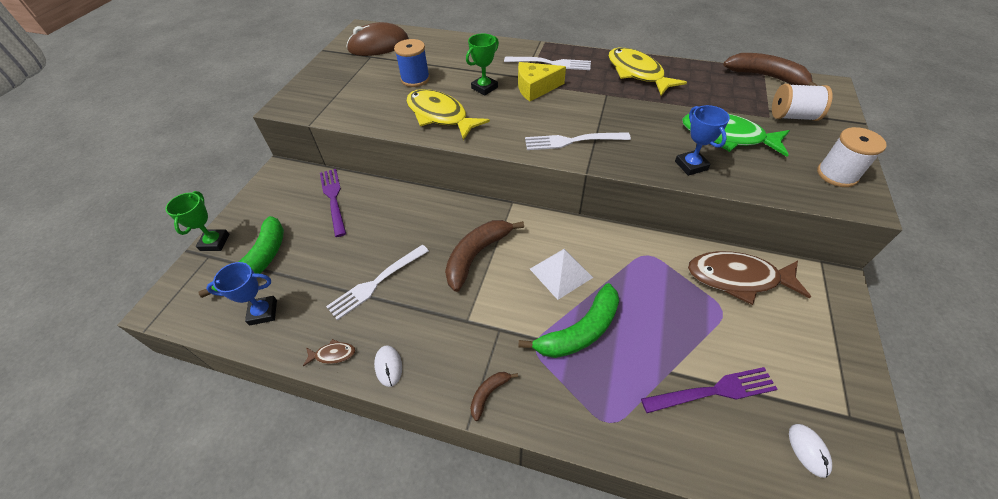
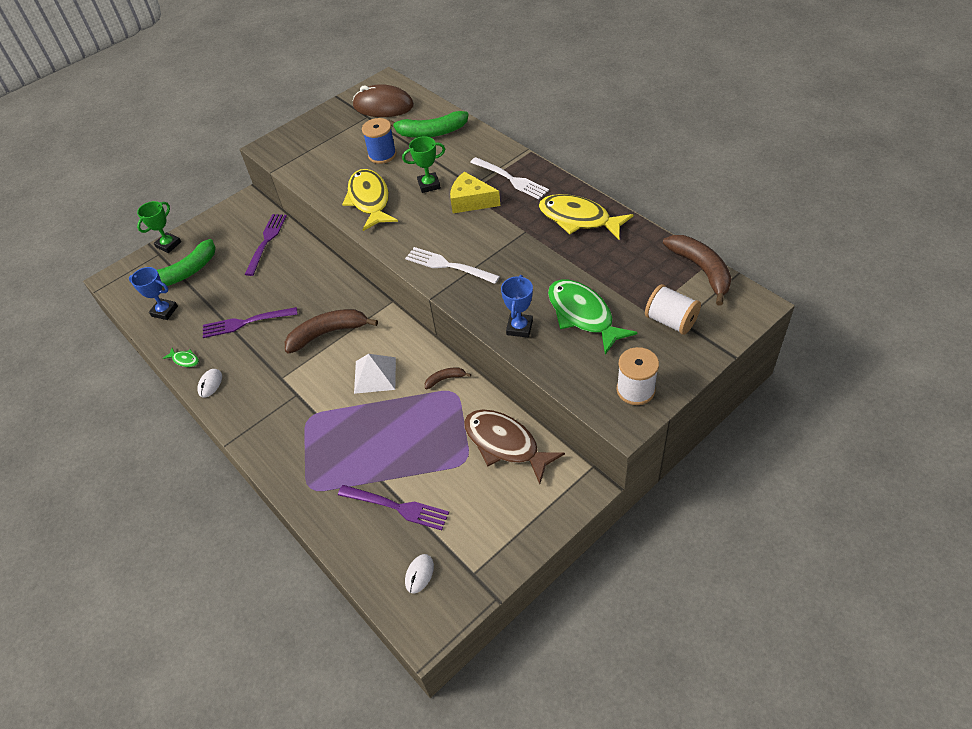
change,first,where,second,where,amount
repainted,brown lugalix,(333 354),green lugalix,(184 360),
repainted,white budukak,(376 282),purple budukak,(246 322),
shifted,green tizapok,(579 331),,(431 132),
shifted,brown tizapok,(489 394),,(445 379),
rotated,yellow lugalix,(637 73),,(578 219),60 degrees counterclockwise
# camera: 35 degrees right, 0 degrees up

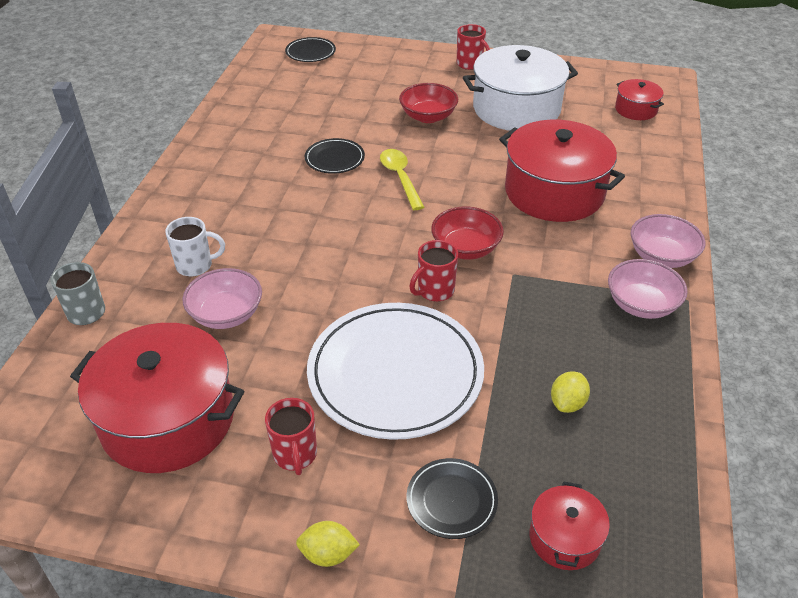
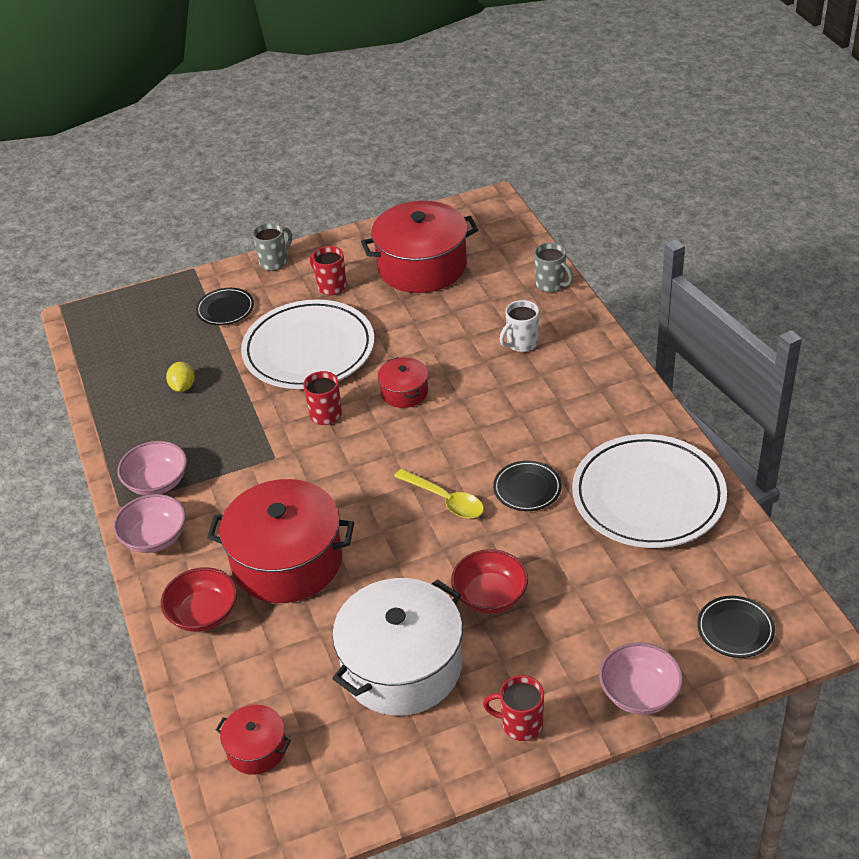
change,first,where,second,where,amount
shifted,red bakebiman,(465 248),,(203 614),
swapped,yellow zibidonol,(328 554),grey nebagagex,(274 262),
shifted,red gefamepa,(565 538),,(404 392),
new,,,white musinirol,(648 496),
shifted,pink bakebiman,(226 314),,(639 693),
# camera: 150 degrees right, 0 degrees up

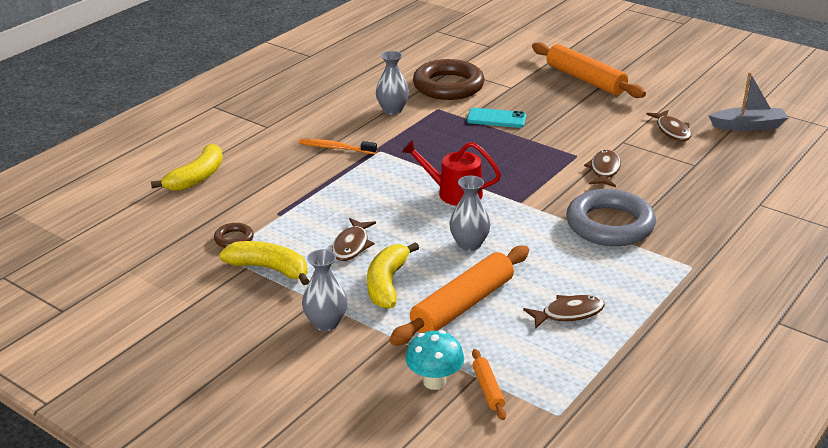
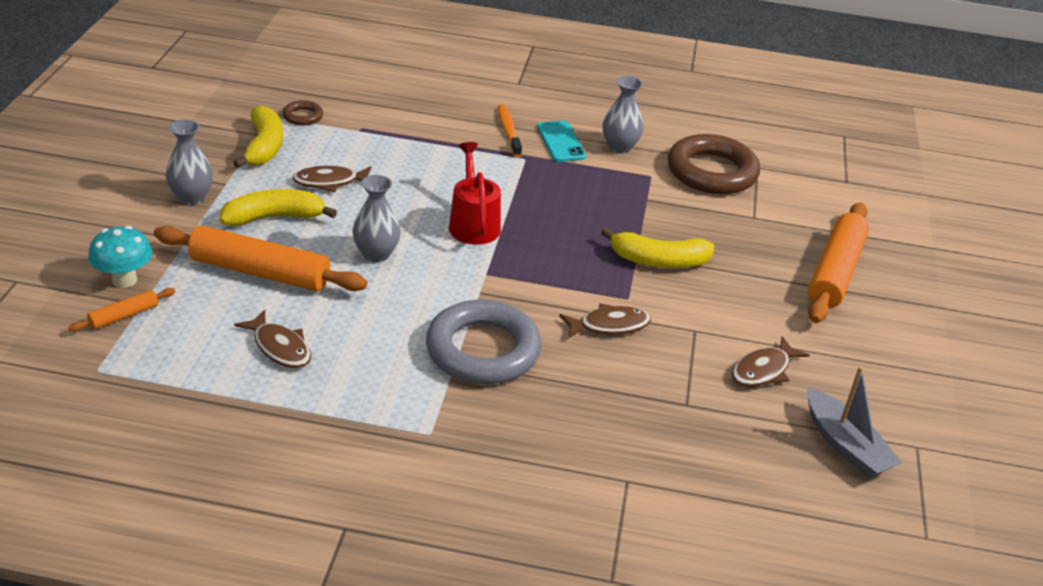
change,first,where,second,where,amount
shifted,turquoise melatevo,(496 118),,(561 142),
shifted,yellow tizapok,(197 178),,(659 261),
# camera: 60 degrees right, 5 degrees up

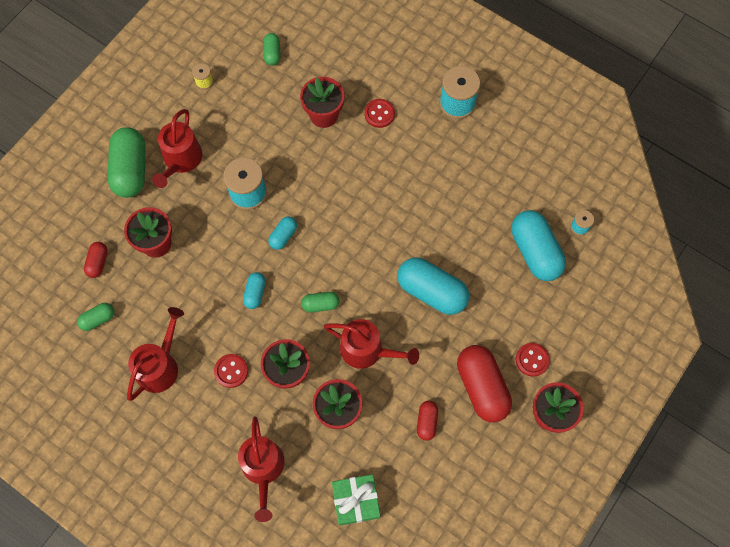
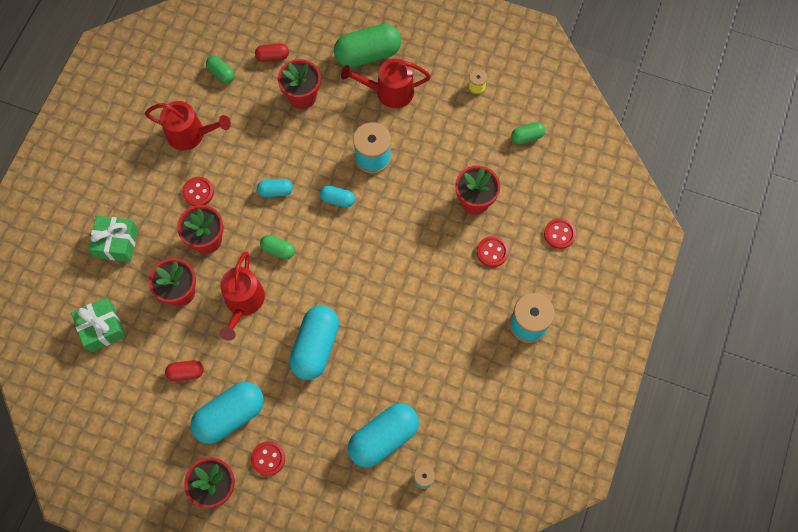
change,first,where,second,where,amount
swapped,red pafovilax,(263 468),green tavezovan,(116 243),
repainted,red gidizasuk,(481 387),turquoise gidizasuk,(230 416),
rotated,green gidizasuk,(320 304),,(278 250),45 degrees counterclockwise
new,,,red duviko,(559 234),
# camera: 75 degrees right, 0 degrees up

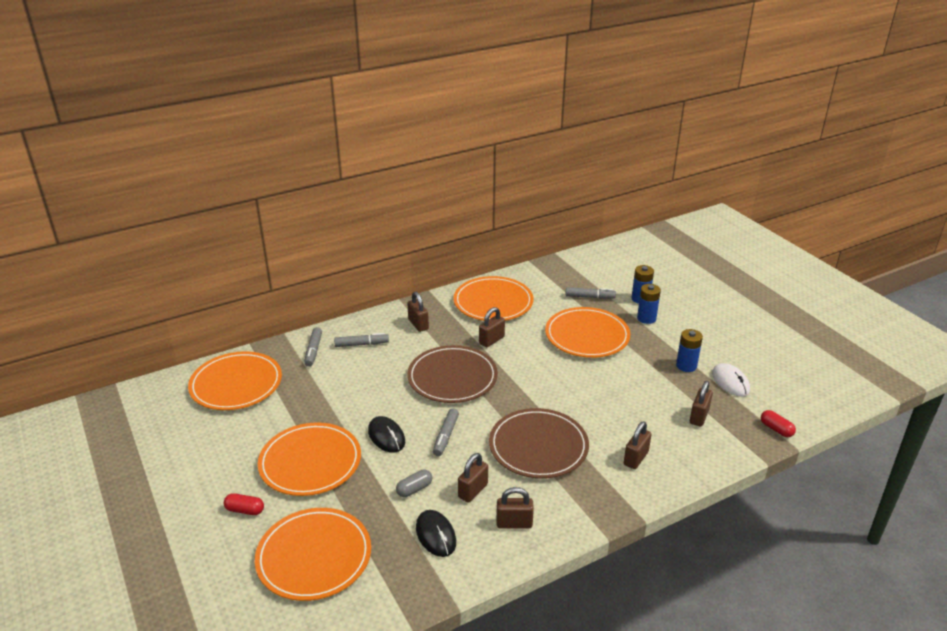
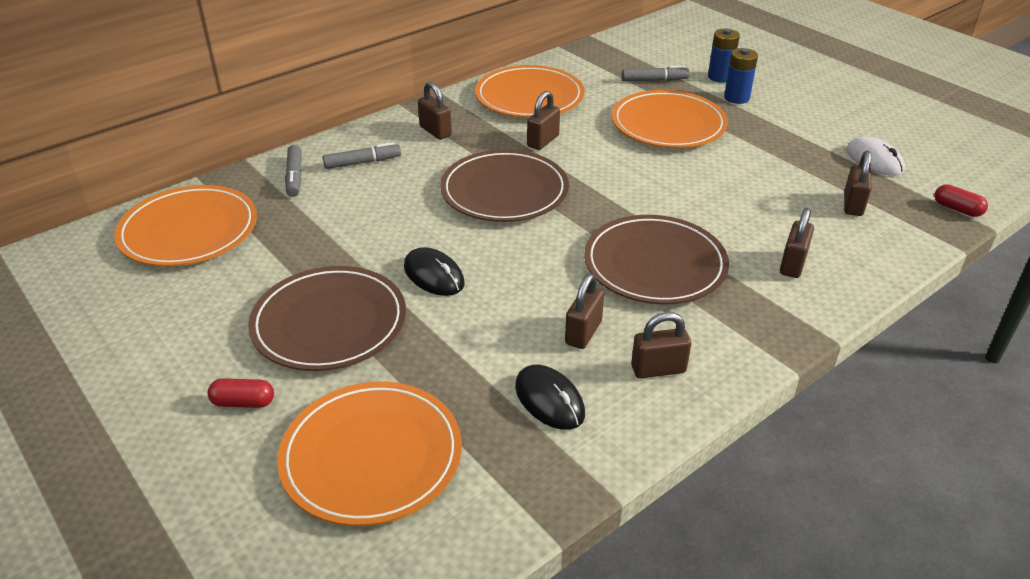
change,first,where,second,where,amount
repainted,orange musinirol,(310 462),brown musinirol,(329 323),
gone,grey gidizasuk,(414 489),,,
gone,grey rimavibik,(445 436),,,
gone,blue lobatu,(686 366),,,
# camera: 10 degrees left, 5 degrees up

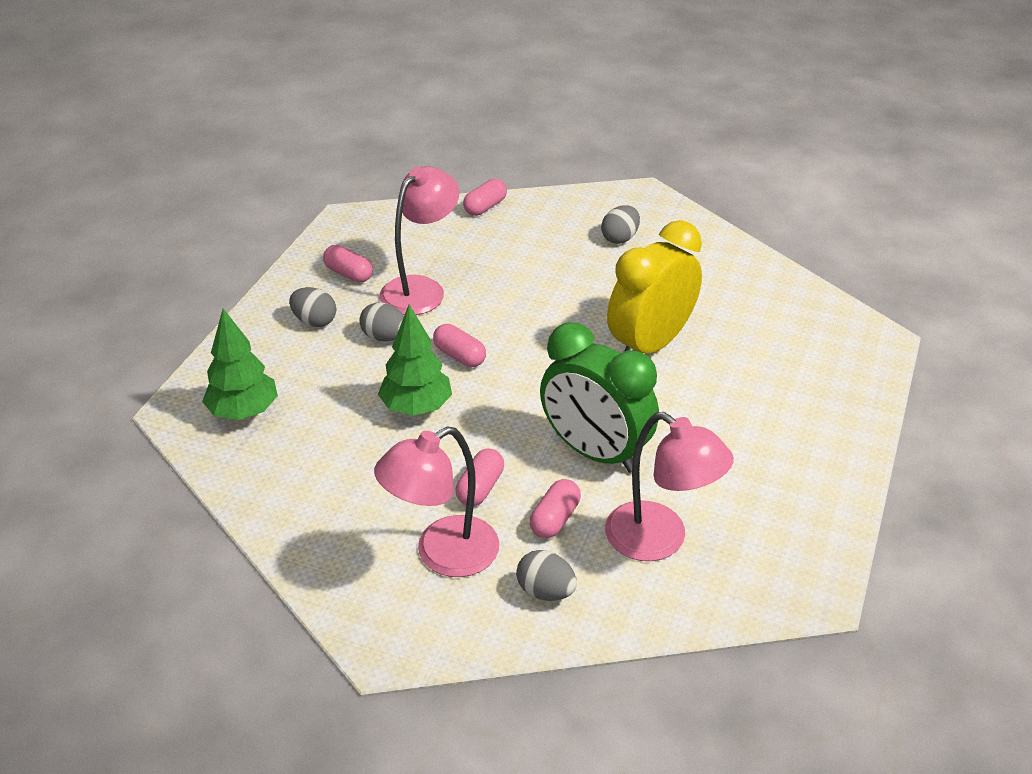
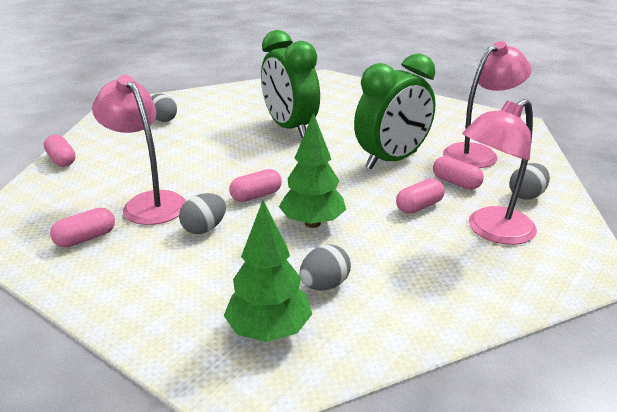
change,first,where,second,where,amount
repainted,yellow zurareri,(650 345),green zurareri,(290 128),
shifted,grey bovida,(314 321),,(324 285),
rotated,pink gidizasuk,(480 488),,(419 206),75 degrees counterclockwise
rotated,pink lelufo,(442 555),,(491 231),75 degrees clockwise
# camera: 75 degrees left, 10 degrees down

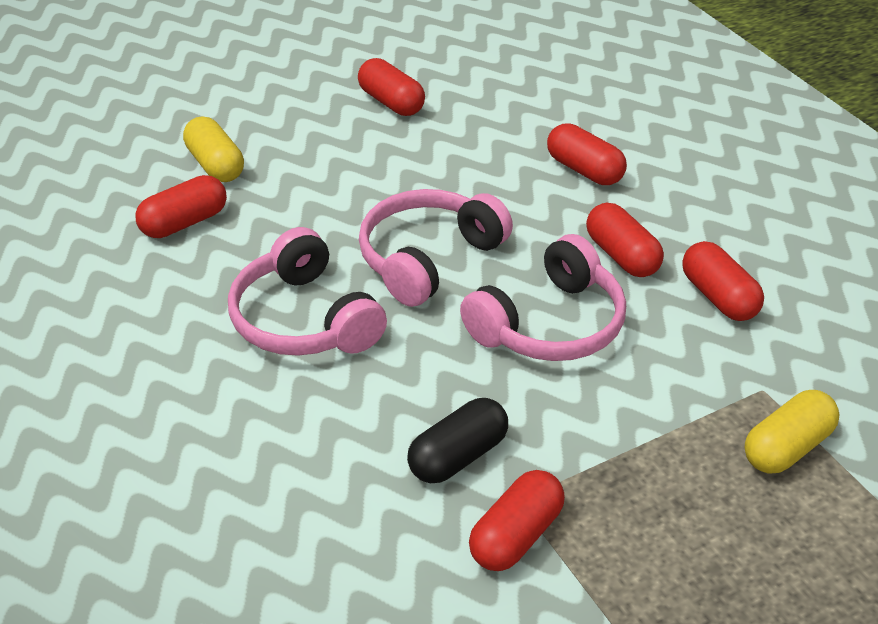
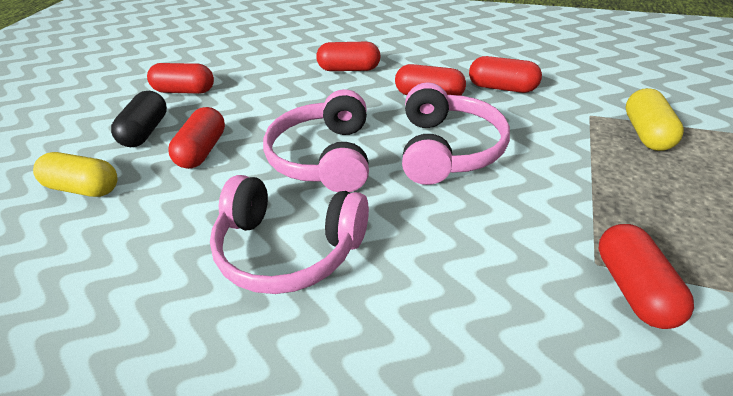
change,first,where,second,where,amount
shifted,black gidizasuk,(458 456),,(146 131),
shifted,red gidizasuk,(184 223),,(202 150),
# camera: 40 degrees left, 0 degrees up

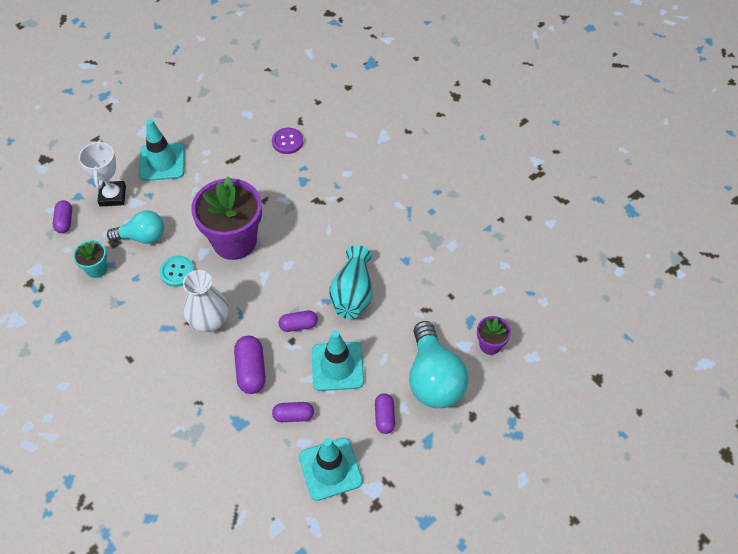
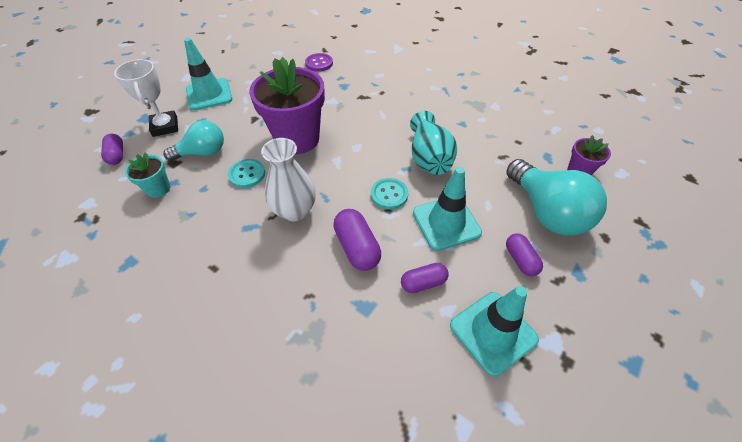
change,first,where,second,where,amount
swapped,purple gidizasuk,(298 325),turquoise duviko,(389 194),
# camera: 15 degrees left, 5 degrees down

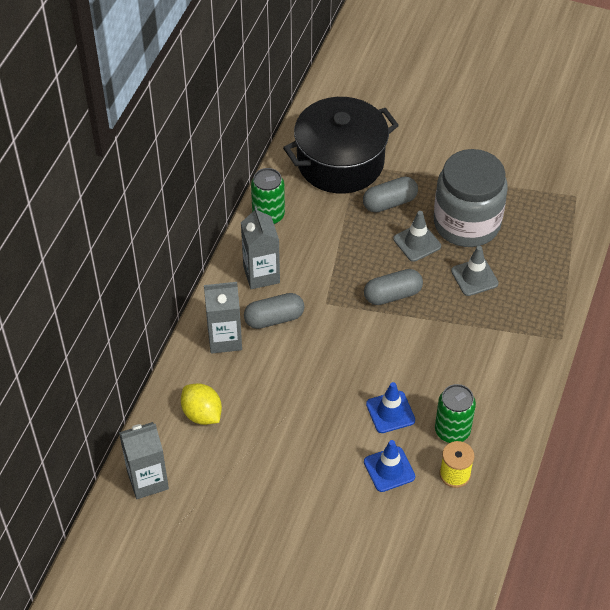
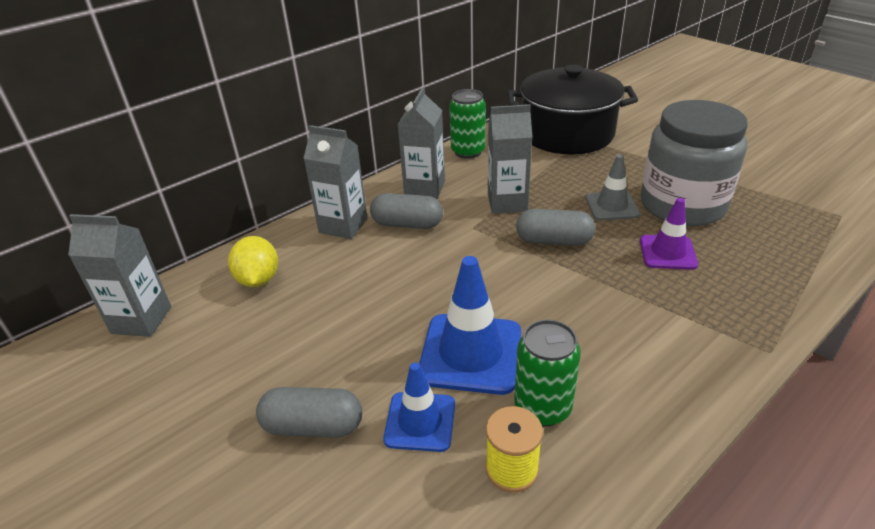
change,first,where,second,where,amount
shifted,grey gidizasuk,(389 202),,(313 426),
scaled,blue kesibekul,(390 412),,(470 353),x1.60
new,,,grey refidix,(507 203),
repainted,grey kesibekul,(474 277),purple kesibekul,(667 252),
# camera: 30 degrees right, 15 degrees down

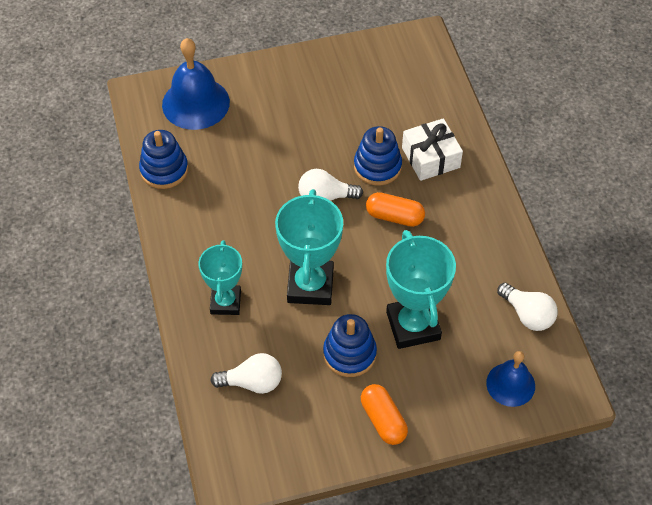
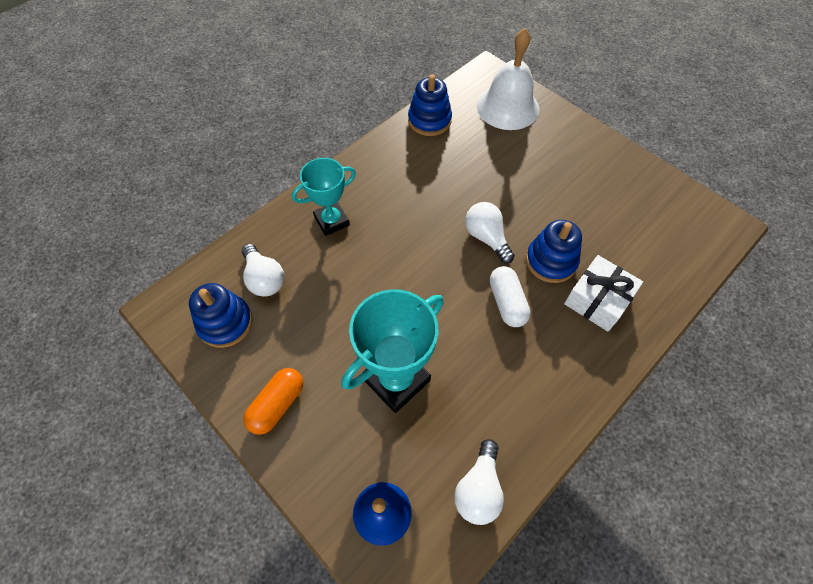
change,first,where,second,where,amount
shifted,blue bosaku,(349 354),,(225 323),
repainted,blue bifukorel,(195 103),white bifukorel,(507 107),
repainted,orange gidizasuk,(394 216),white gidizasuk,(507 302),
gone,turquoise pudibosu,(310 285),,,
# camera: 60 degrees right, 5 degrees up

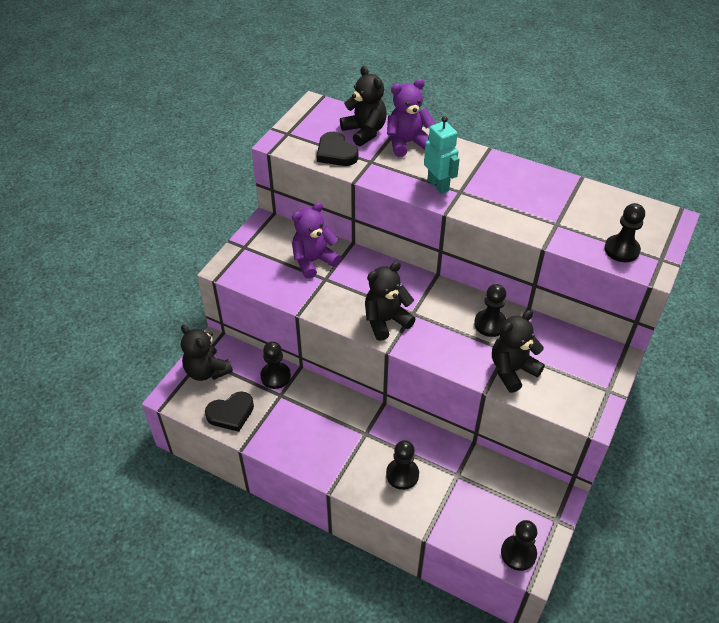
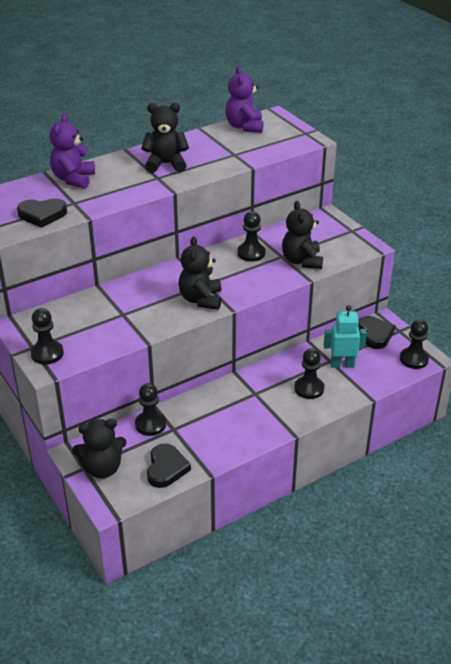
change,first,where,second,where,amount
shifted,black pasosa,(621 250),,(47 353),
shifted,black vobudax,(365 132),,(166 164),
shifted,purple vobudax,(313 261),,(244 127),
shifted,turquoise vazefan,(438 185),,(342 364),
new,,,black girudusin,(375 334),
# camera: 60 degrees left, 10 degrees down

